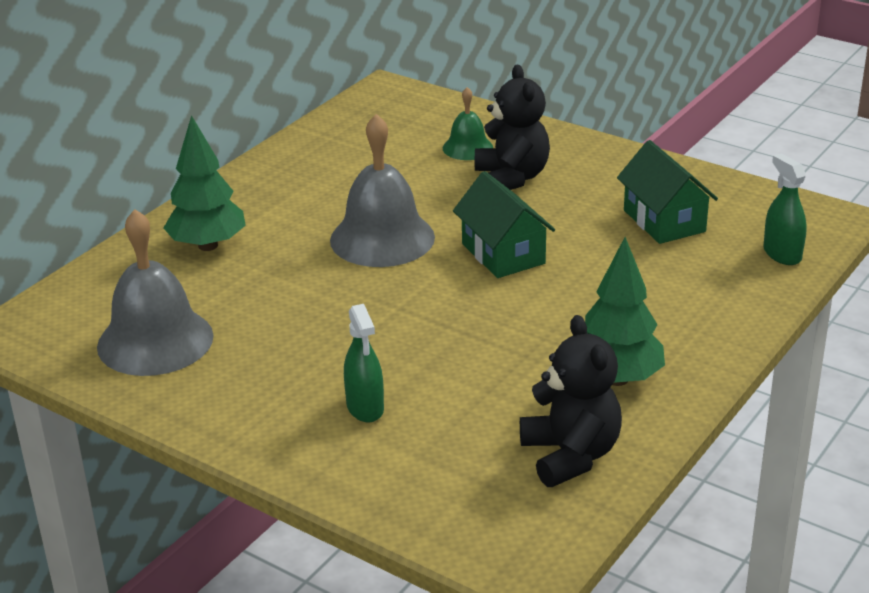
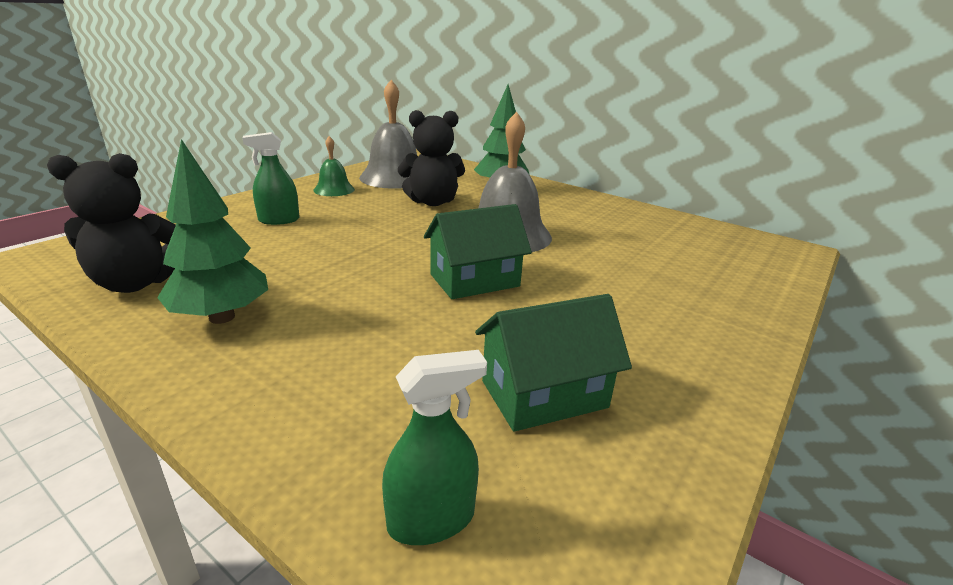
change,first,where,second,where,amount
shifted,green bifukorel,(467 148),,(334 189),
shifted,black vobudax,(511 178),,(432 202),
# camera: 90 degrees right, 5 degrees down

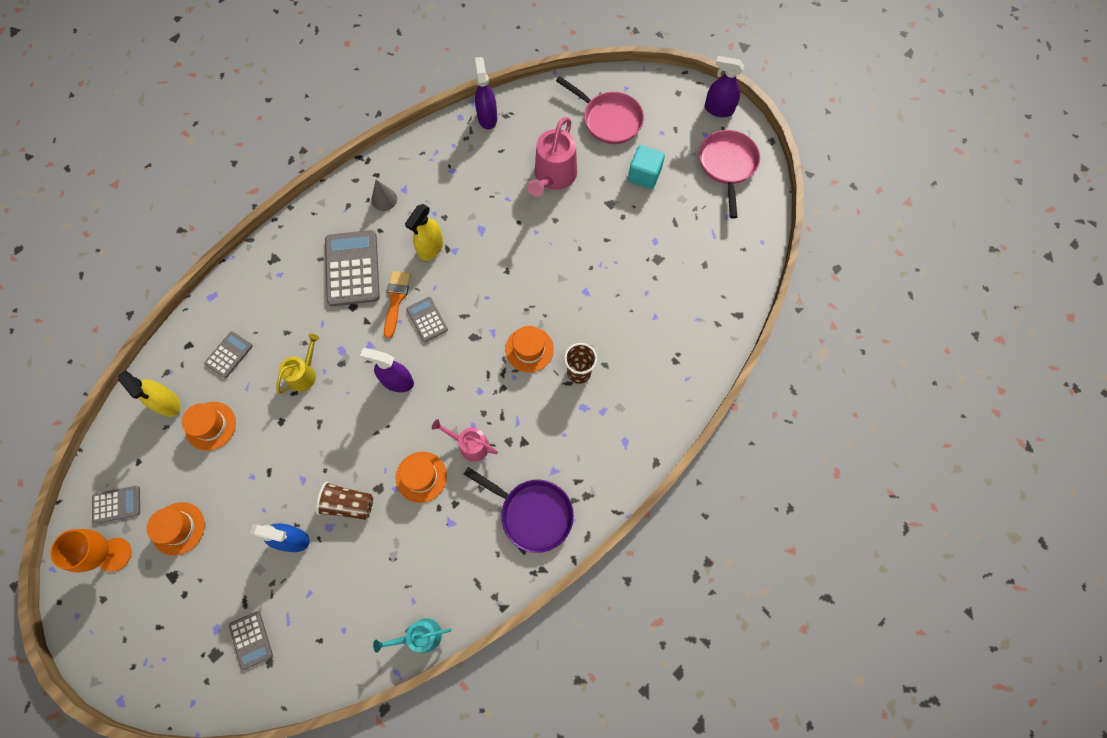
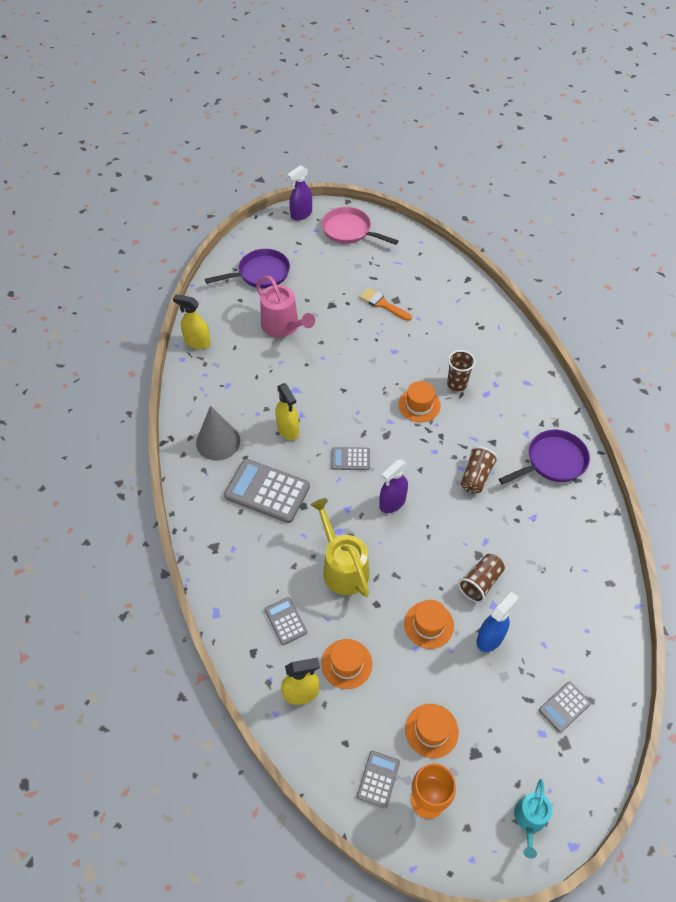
change,first,where,second,where,amount
repainted,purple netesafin,(487 117),yellow netesafin,(197 342),
scaled,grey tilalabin,(384 199),,(218 442),x1.77
repainted,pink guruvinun,(609 120),purple guruvinun,(260 274),
scaled,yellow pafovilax,(304 374),,(342 568),x1.65
shifted,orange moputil,(396 299),,(382 304),
shifted,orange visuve,(421 477),,(429 624),
swapped,pink pafovilax,(470 445),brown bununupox,(476 476),
shifted,turquoise pafovilax,(420 636),,(529 819),
rotated,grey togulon,(251 640),,(564 707),135 degrees clockwise
gone,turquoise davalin,(644 175),,,
# camera: 60 degrees left, 15 degrees down

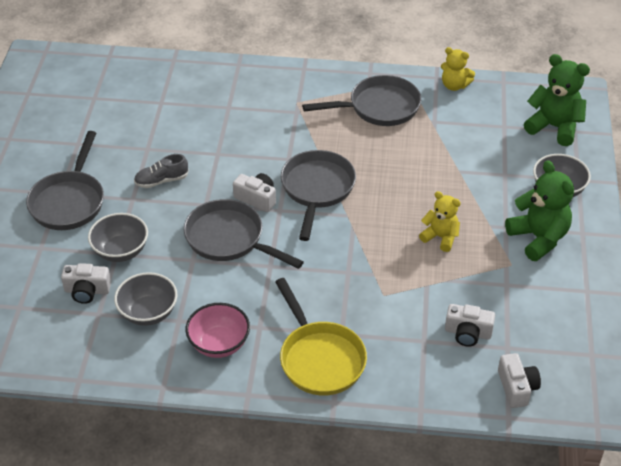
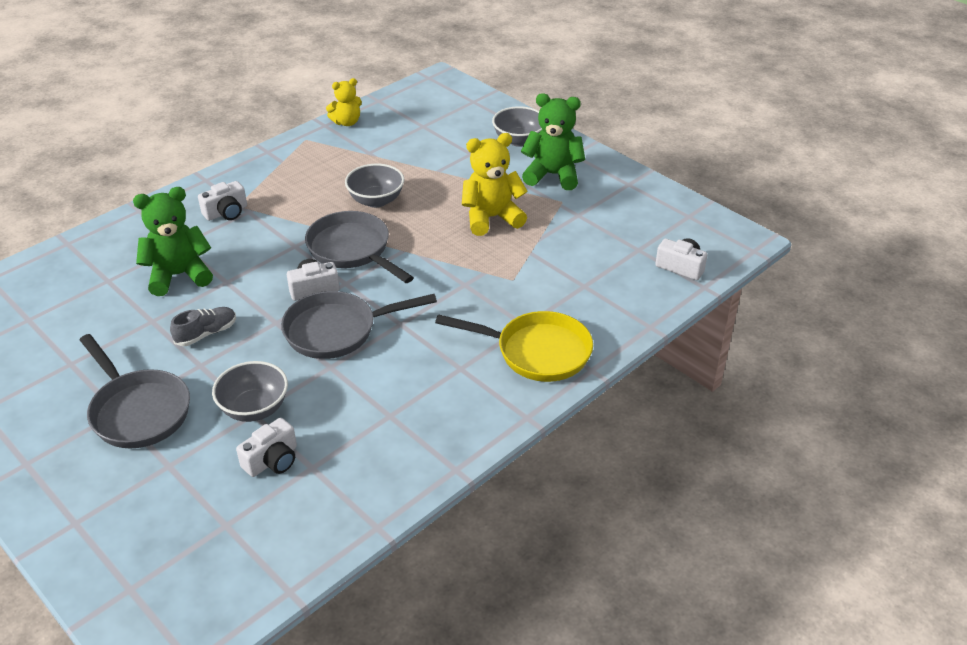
change,first,where,second,where,amount
shifted,green vobudax,(554 127),,(179 275),
rotated,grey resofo,(161 181),,(206 333),150 degrees counterclockwise
shifted,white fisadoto,(468 333),,(226 212),
shifted,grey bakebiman,(148 313),,(376 200),
scaled,yellow vobudax,(440 237),,(491 218),x1.61
gone,pink bakebiman,(219 344),,,
gone,grey guruvinun,(379 107),,,
# camera: 50 degrees left, 5 degrees down

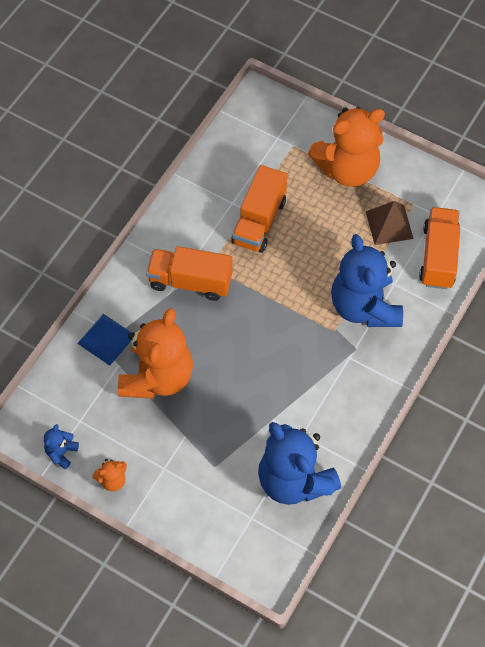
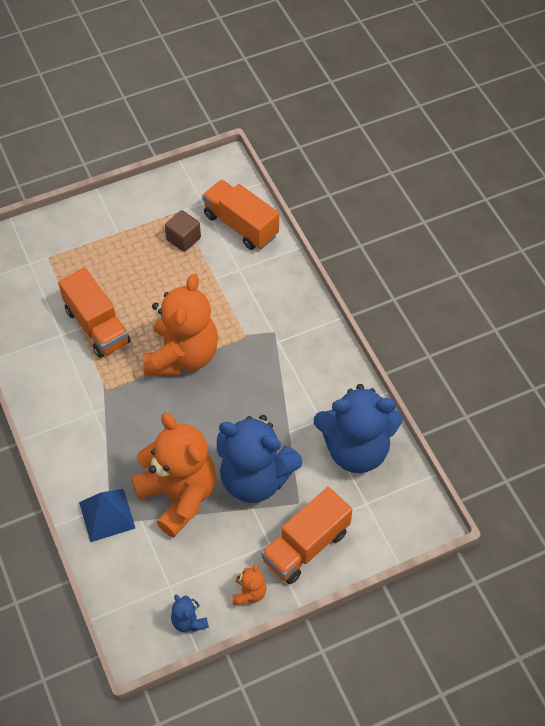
change,first,where,second,where,amount
shifted,orange vobudax,(347 169),,(182 355),
swapped,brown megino,(389 225),brown davalin,(183 239),
shifted,blue vobudax,(364 306),,(255 478),
shifted,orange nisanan,(190 282),,(306 546),
# camera: 55 degrees left, 5 degrees down

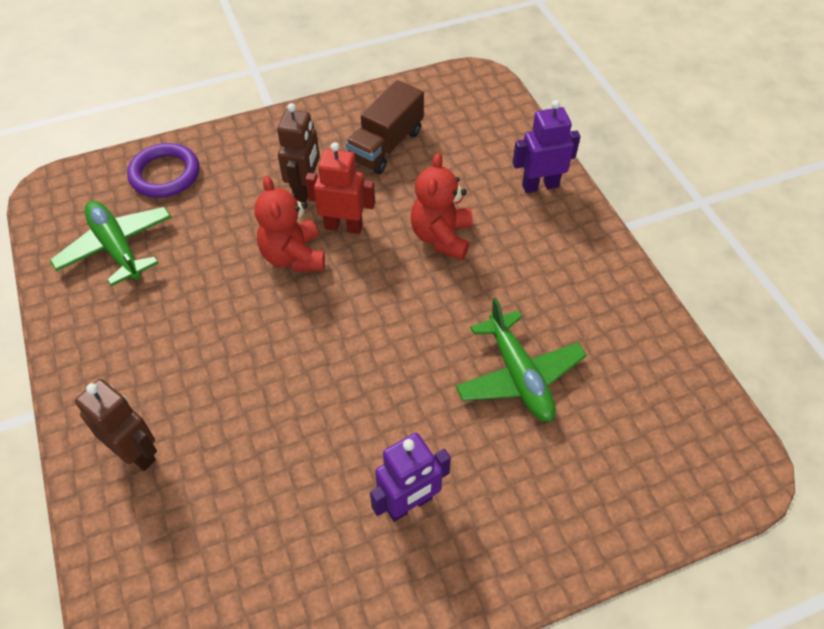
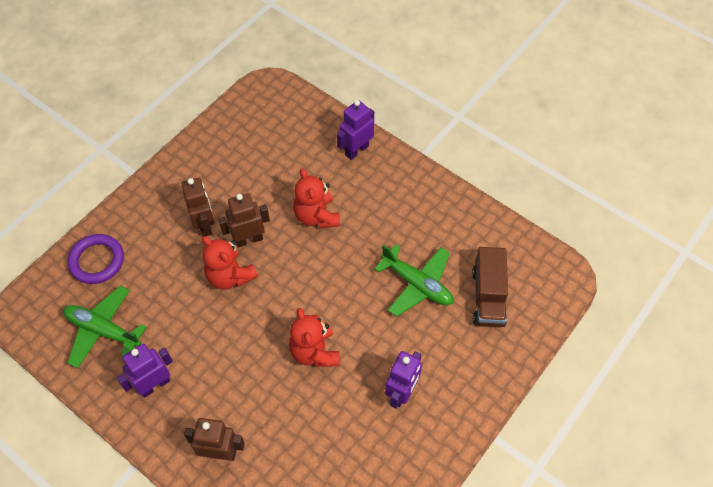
change,first,where,second,where,amount
new,,,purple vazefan,(155 385),
repainted,red vazefan,(343 226),brown vazefan,(249 239),
new,,,red vobudax,(314 351),
shifted,brown nisanan,(386 145),,(488 297),
# camera: 30 degrees left, 5 degrees up

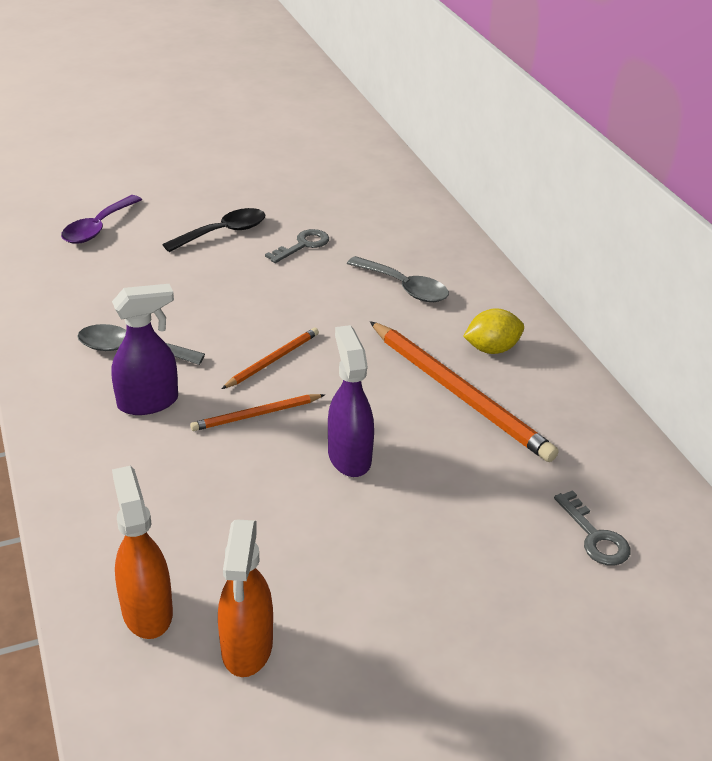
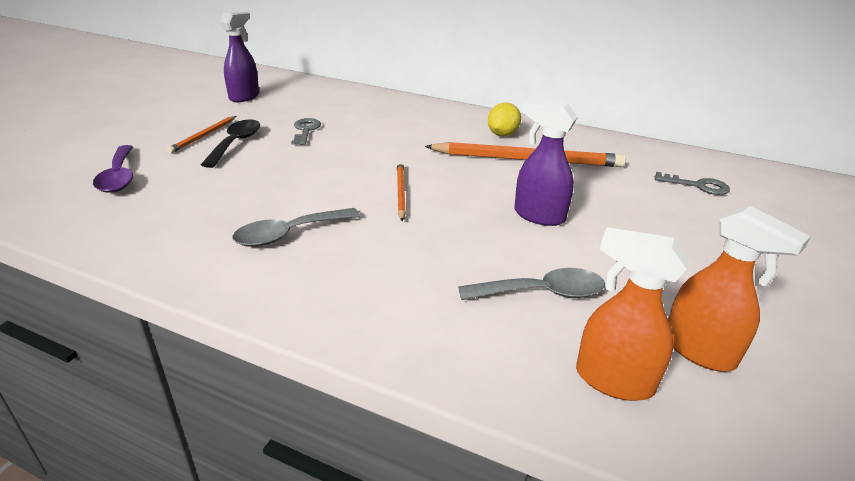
change,first,where,second,where,amount
shifted,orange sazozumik,(256 415),,(204 136),
shifted,purple netesafin,(149 402),,(244 97),
shifted,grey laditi,(404 287),,(542 293),
# camera: 45 degrees left, 5 degrees down

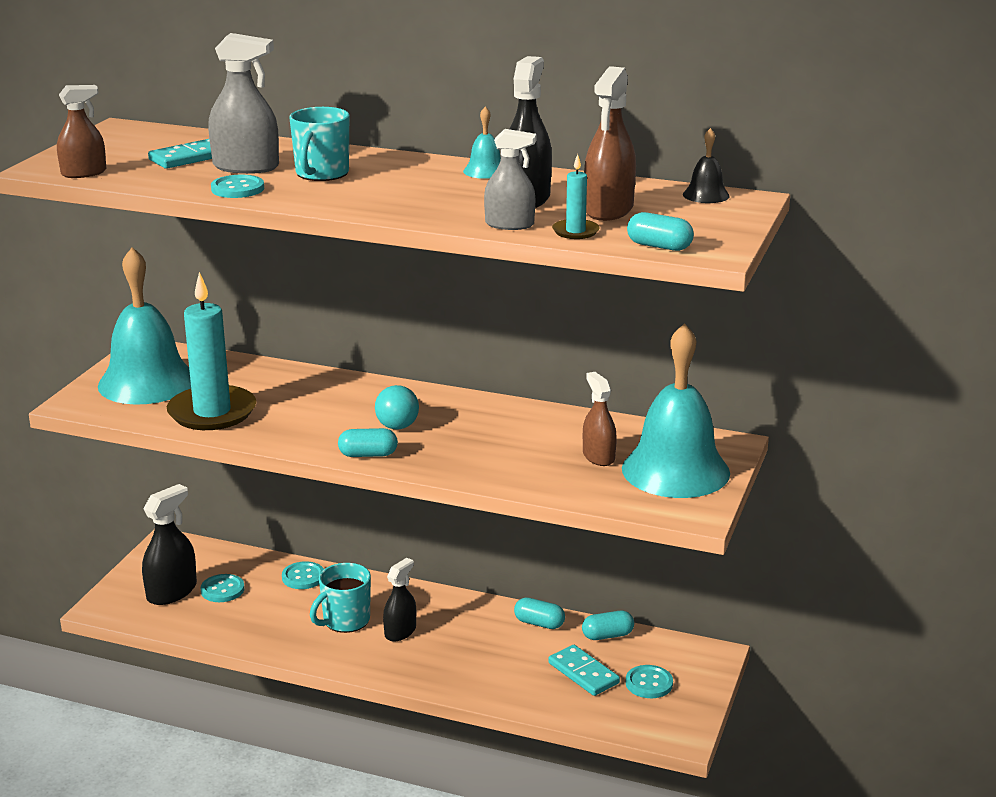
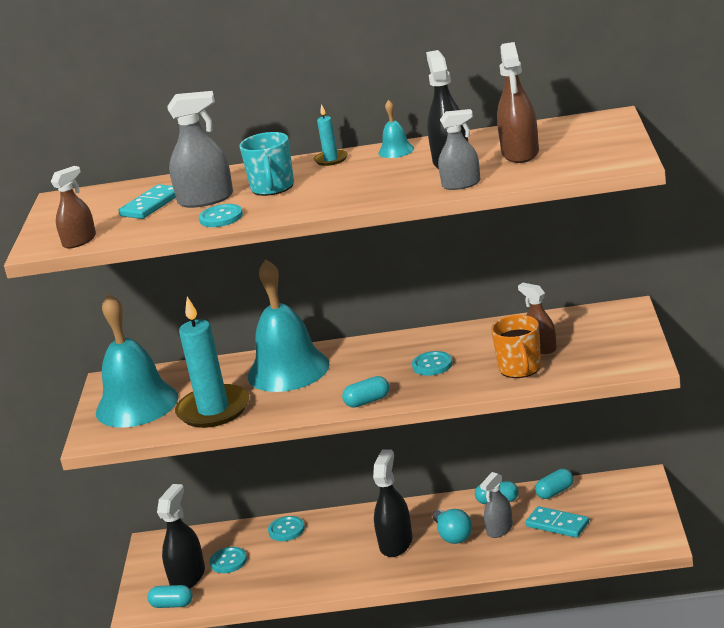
change,first,where,second,where,amount
shifted,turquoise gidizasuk,(659 246),,(172 605),
shifted,turquoise bifukorel,(675 470),,(288 370),
shifted,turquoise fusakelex,(575 231),,(331 159),
scaled,black netesafin,(400 632),,(396 543),x1.50
shifted,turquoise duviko,(649 683),,(432 365),
shifted,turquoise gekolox,(397 421),,(453 536),
new,,,grey netesafin,(499 529),
new,,,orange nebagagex,(520 369),
gone,turquoise nebagagex,(345 621),,,
gone,black bifukorel,(706 195),,,
# camera: 15 degrees left, 0 degrees up

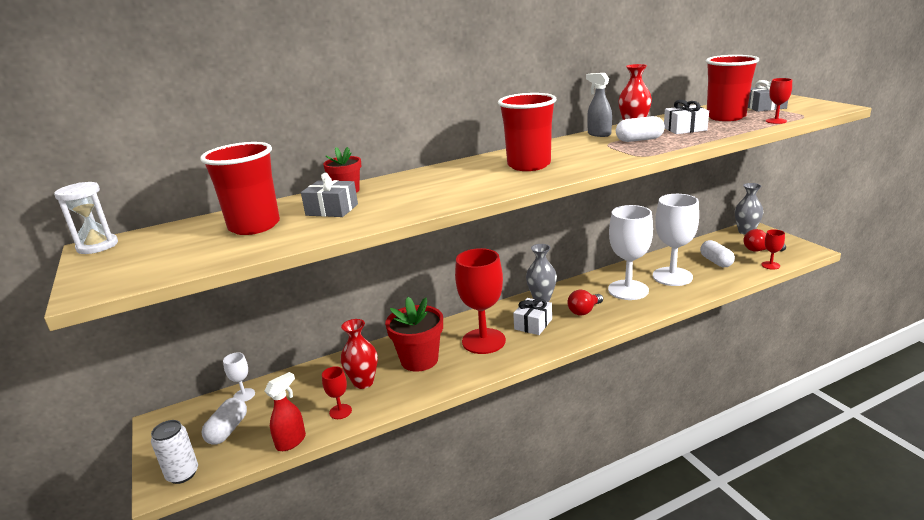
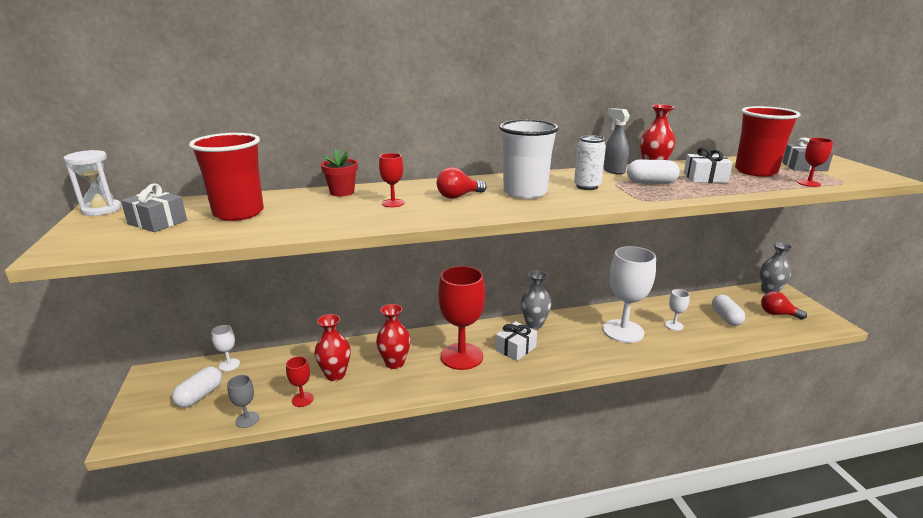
change,first,where,second,where,amount
shifted,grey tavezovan,(332 210),,(157 222),
swapped,red netesafin,(291 441),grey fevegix,(247 419),
swapped,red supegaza,(419 360),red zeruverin,(394 363),
shifted,red fevegix,(770 265),,(393 203),
shifted,red gekolox,(584 311),,(458 196),
repainted,red bununupox,(529 165),white bununupox,(525 192),
shifted,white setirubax,(182 474),,(587 186),
scaled,white fevegix,(672 276),,(674 325),x0.45
# camera: 10 degrees right, 0 degrees up

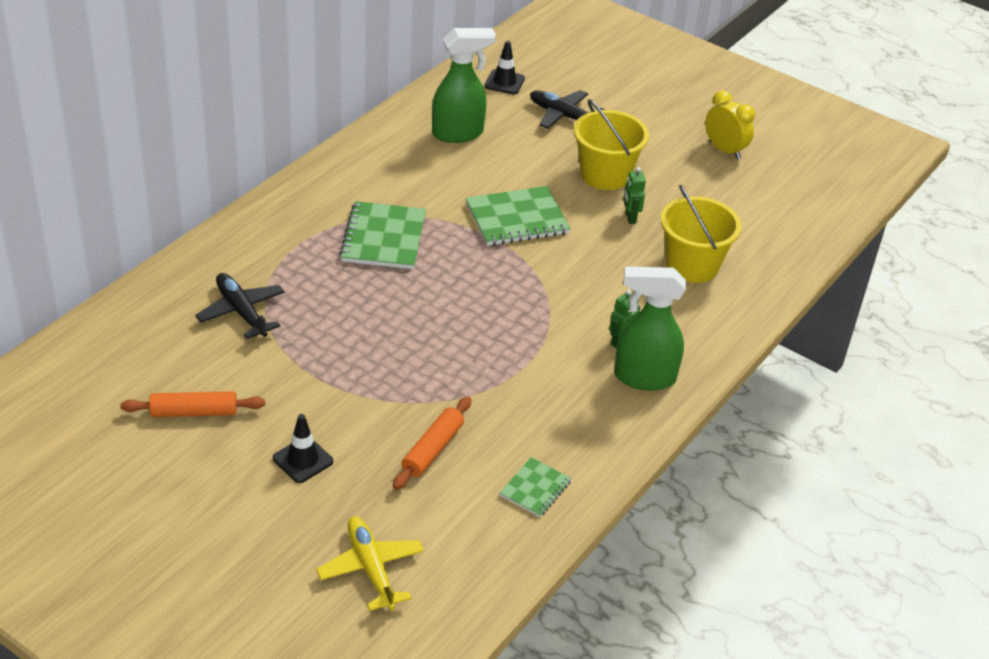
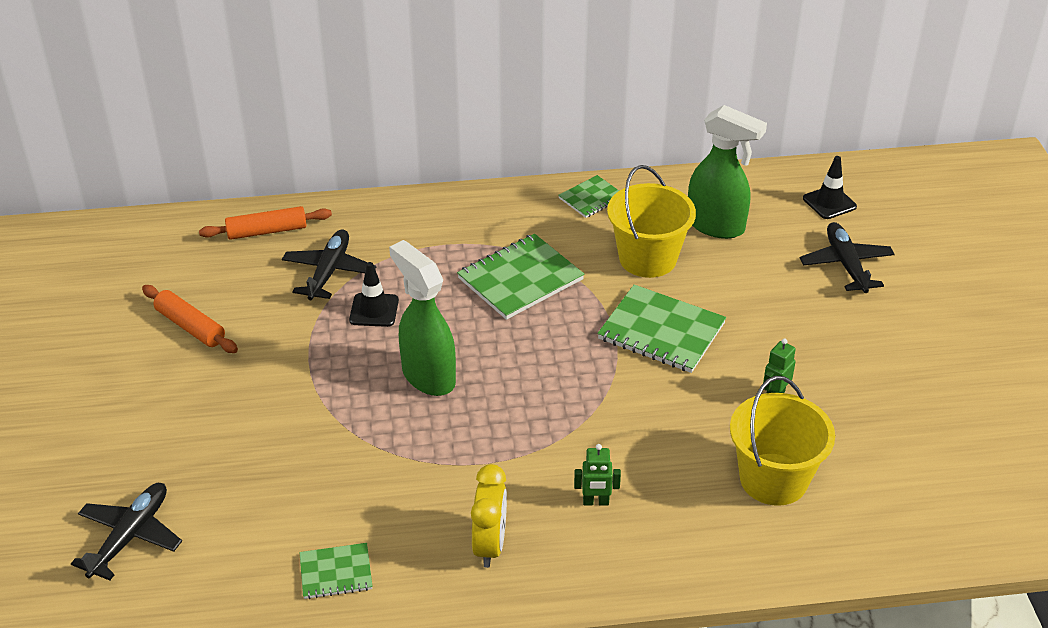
change,first,where,second,where,amount
repainted,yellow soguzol,(371 569),black soguzol,(130 537),
shifted,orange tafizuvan,(432 449),,(267 231),
shifted,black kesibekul,(303 460),,(374 310),
shifted,green netesafin,(643 377),,(428 376),
shifted,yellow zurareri,(724 150),,(490 545),
new,,,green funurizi,(591 198),
shifted,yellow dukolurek,(605 175),,(647 258),
# camera: 50 degrees right, 0 degrees up

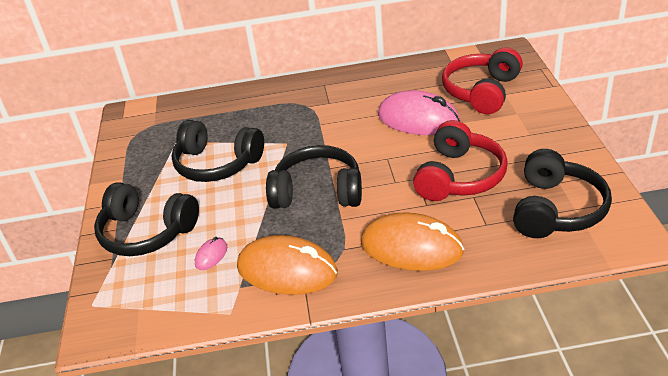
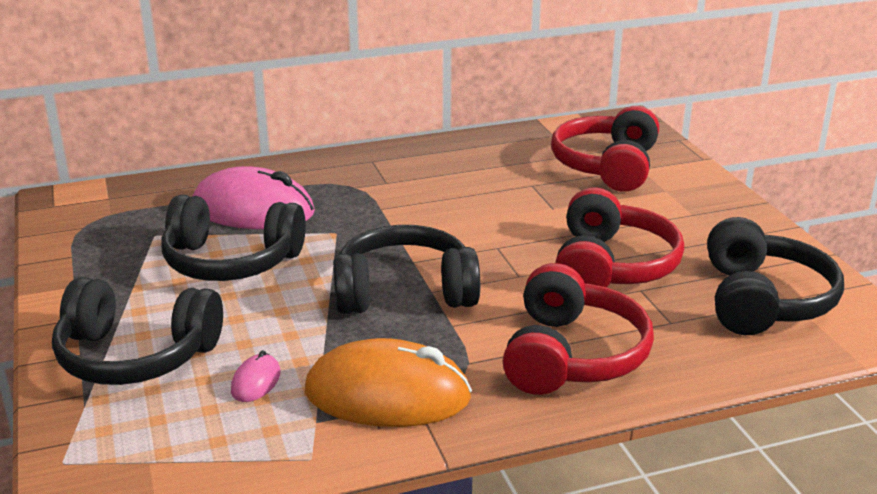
change,first,where,second,where,amount
shifted,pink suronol,(418 119),,(253 210),
swapped,orange suronol,(411 247),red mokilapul,(572 355),
# camera: 15 degrees left, 10 degrees down

